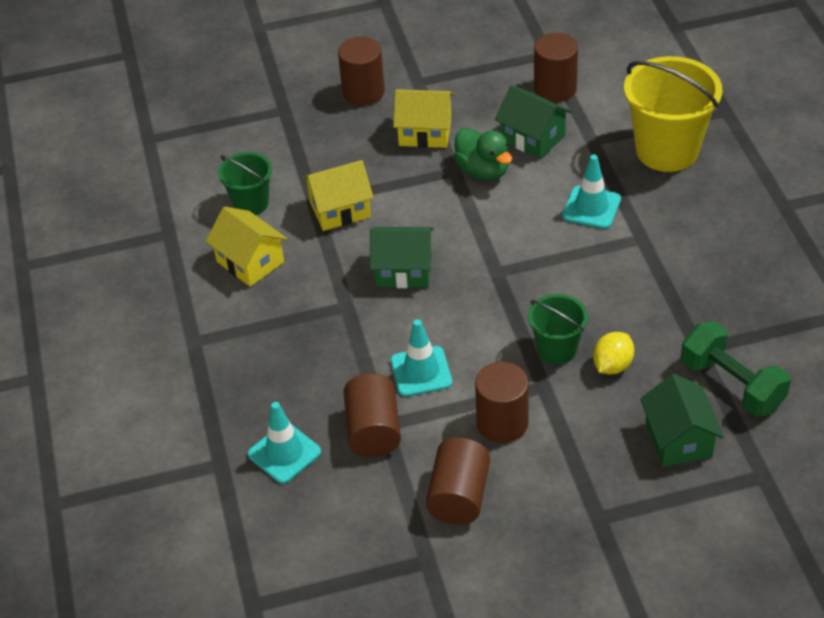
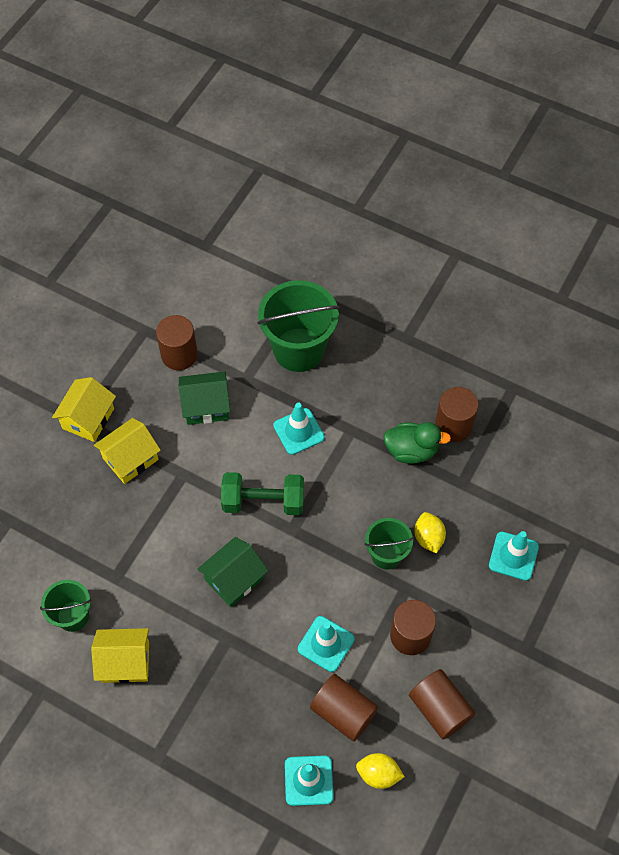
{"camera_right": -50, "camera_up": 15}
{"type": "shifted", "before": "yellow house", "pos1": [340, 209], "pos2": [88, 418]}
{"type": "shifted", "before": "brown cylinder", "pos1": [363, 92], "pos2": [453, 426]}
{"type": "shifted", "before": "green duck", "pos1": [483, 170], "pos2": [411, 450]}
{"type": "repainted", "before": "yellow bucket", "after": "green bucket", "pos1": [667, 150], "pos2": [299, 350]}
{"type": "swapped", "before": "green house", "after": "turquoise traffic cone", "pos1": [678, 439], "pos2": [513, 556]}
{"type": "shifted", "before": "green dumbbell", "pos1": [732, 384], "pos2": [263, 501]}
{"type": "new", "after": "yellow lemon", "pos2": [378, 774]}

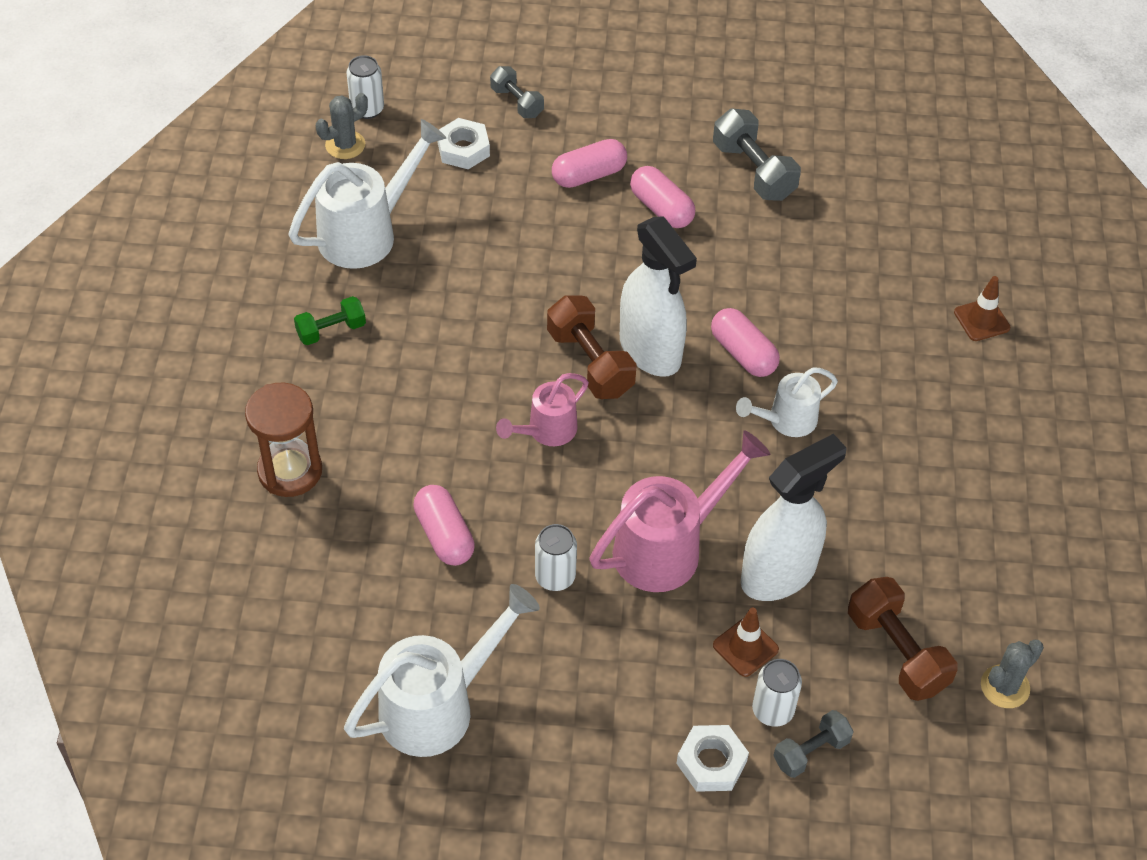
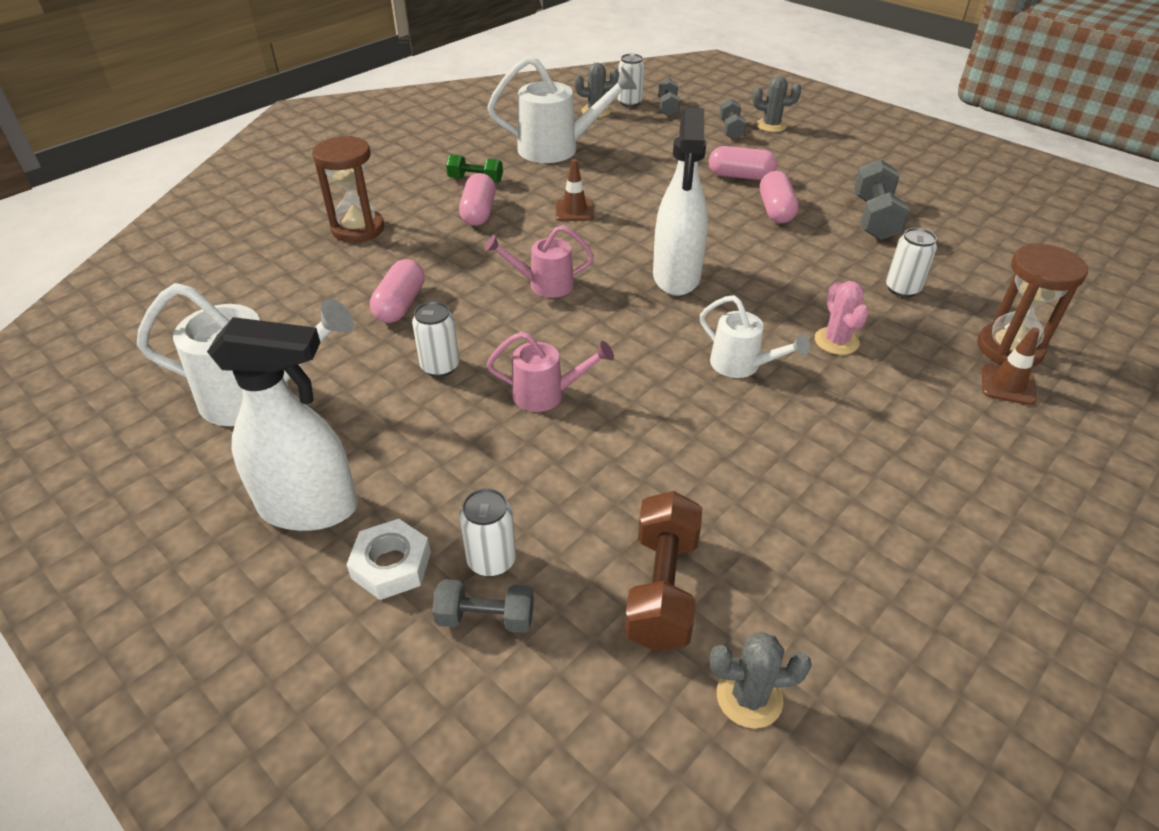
{"camera_right": 40, "camera_up": -10}
{"type": "gone", "before": "white nut", "pos1": [463, 149]}
{"type": "gone", "before": "brown dumbbell", "pos1": [590, 362]}
{"type": "scaled", "before": "pink watering can", "pos1": [668, 547], "pos2": [546, 394], "scale": 0.58}
{"type": "shifted", "before": "pink capsule", "pos1": [743, 353], "pos2": [479, 212]}
{"type": "shifted", "before": "brown traffic cone", "pos1": [745, 647], "pos2": [574, 211]}
{"type": "rotated", "before": "white watering can", "pos1": [786, 420], "pos2": [741, 365], "turn": -150}
{"type": "shifted", "before": "white spray bottle", "pos1": [779, 574], "pos2": [309, 508]}
{"type": "new", "after": "grey dumbbell", "pos2": [668, 107]}
{"type": "new", "after": "grey cactus", "pos2": [771, 125]}
{"type": "new", "after": "pink cactus", "pos2": [836, 341]}
{"type": "new", "after": "white can", "pos2": [902, 289]}
{"type": "new", "after": "brown hourglass", "pos2": [1009, 349]}

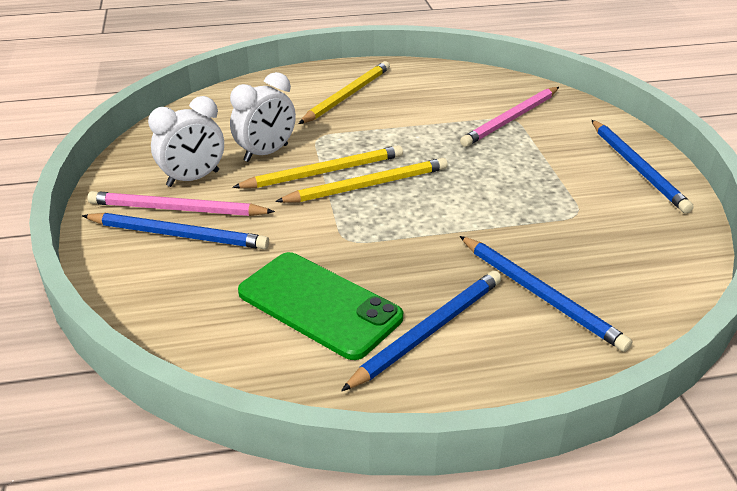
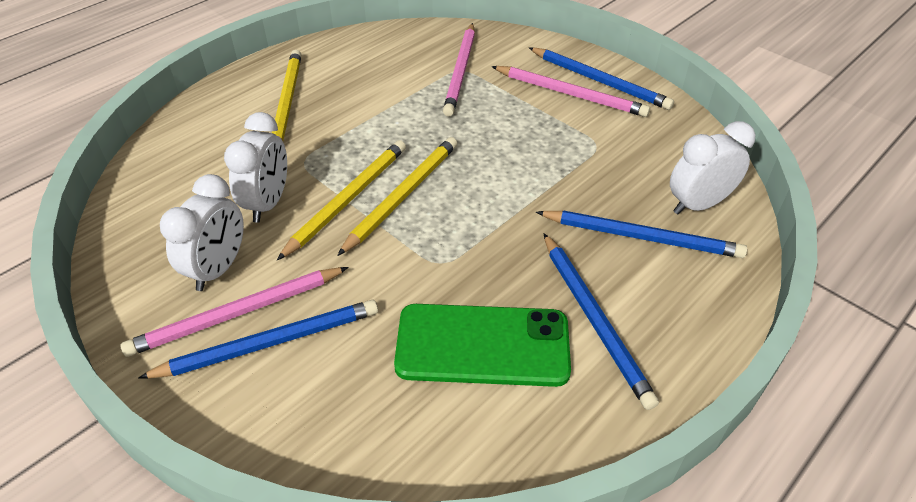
{"camera_right": -35, "camera_up": 10}
{"type": "rotated", "before": "blue pencil", "pos1": [428, 331], "pos2": [594, 319], "turn": 150}
{"type": "new", "after": "pink pencil", "pos2": [570, 94]}
{"type": "new", "after": "white clock", "pos2": [698, 205]}

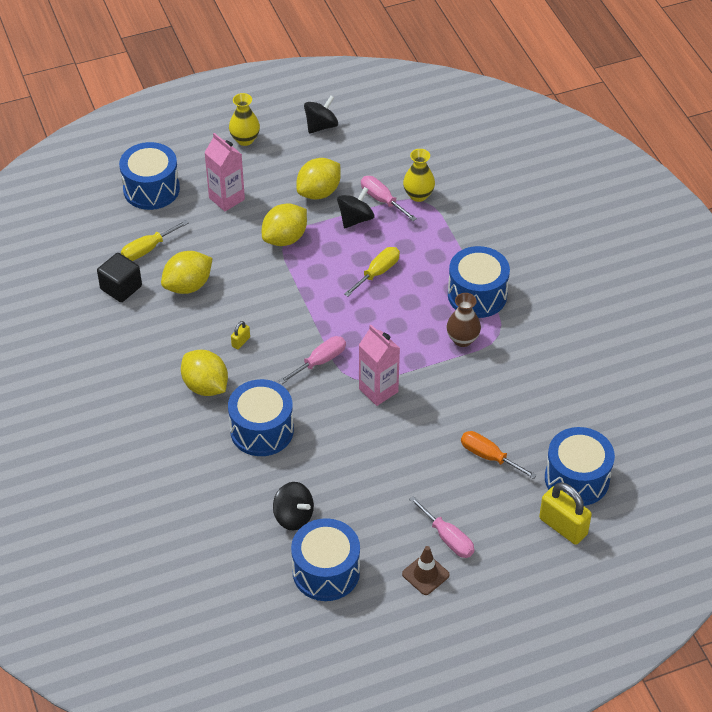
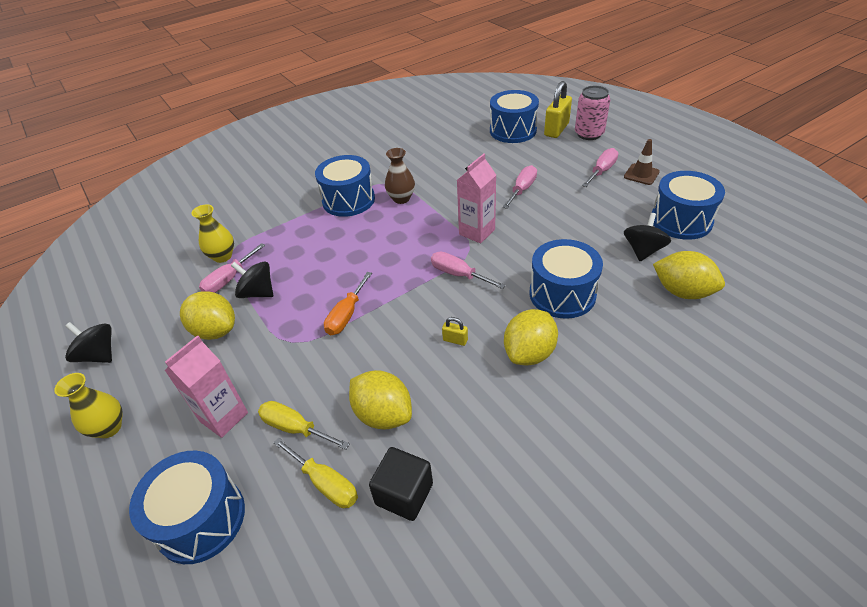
{"camera_right": -100, "camera_up": -5}
{"type": "shifted", "before": "yellow lemon", "pos1": [285, 238], "pos2": [682, 292]}
{"type": "shifted", "before": "yellow screwdriver", "pos1": [377, 272], "pos2": [295, 428]}
{"type": "shifted", "before": "orange screwdriver", "pos1": [488, 456], "pos2": [346, 315]}
{"type": "new", "after": "pink screwdriver", "pos2": [522, 189]}
{"type": "new", "after": "pink can", "pos2": [589, 134]}

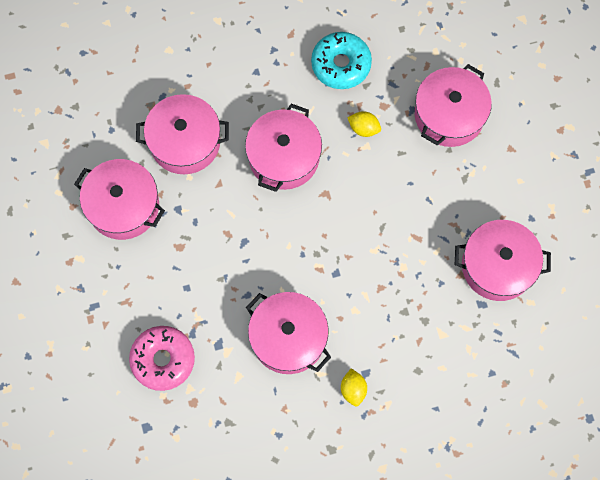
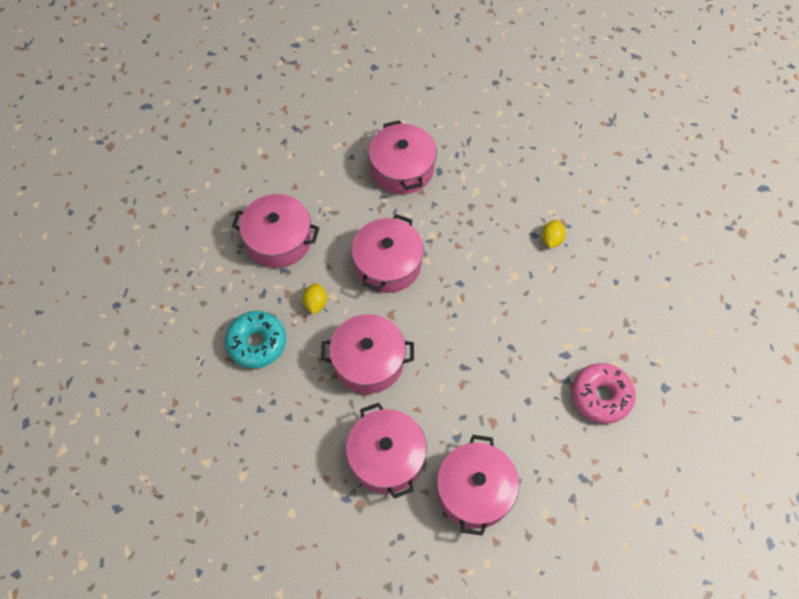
{"camera_right": -110, "camera_up": -10}
{"type": "shifted", "before": "pink pot", "pos1": [288, 337], "pos2": [387, 264]}
{"type": "rotated", "before": "yellow lemon", "pos1": [353, 389], "pos2": [551, 239], "turn": -45}

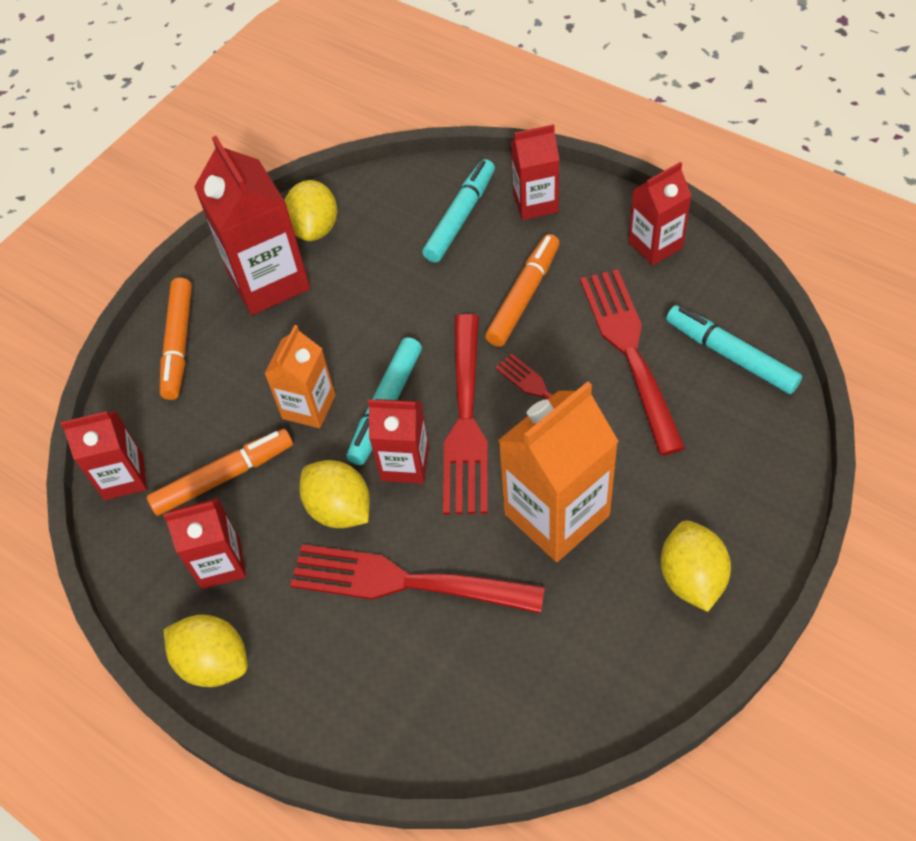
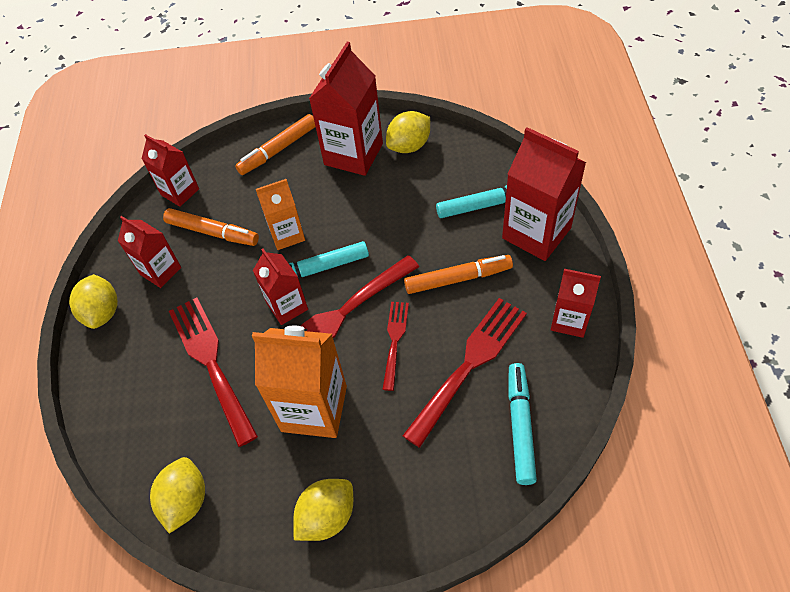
{"camera_right": 50, "camera_up": 0}
{"type": "shifted", "before": "yellow lemon", "pos1": [339, 509], "pos2": [186, 501]}
{"type": "scaled", "before": "red carton", "pos1": [535, 203], "pos2": [536, 233], "scale": 1.67}

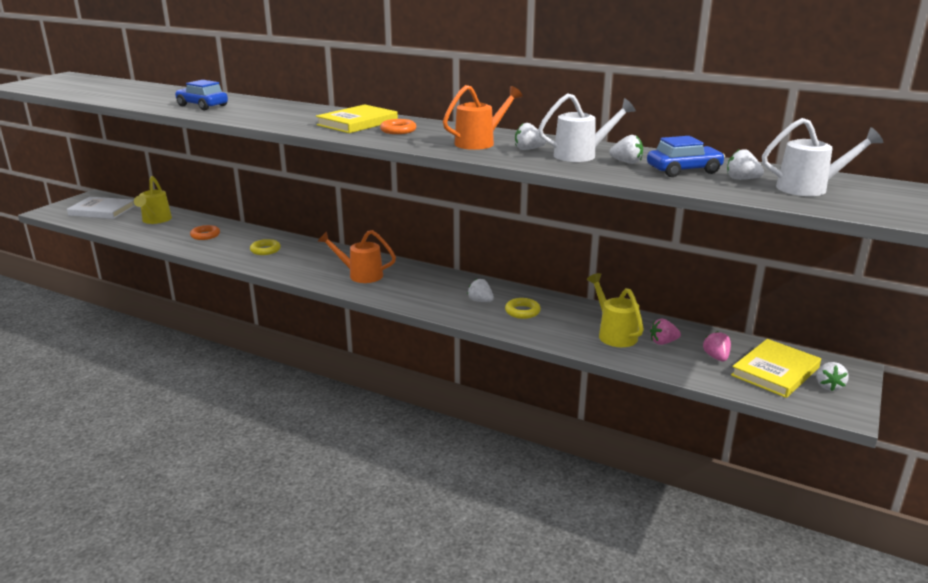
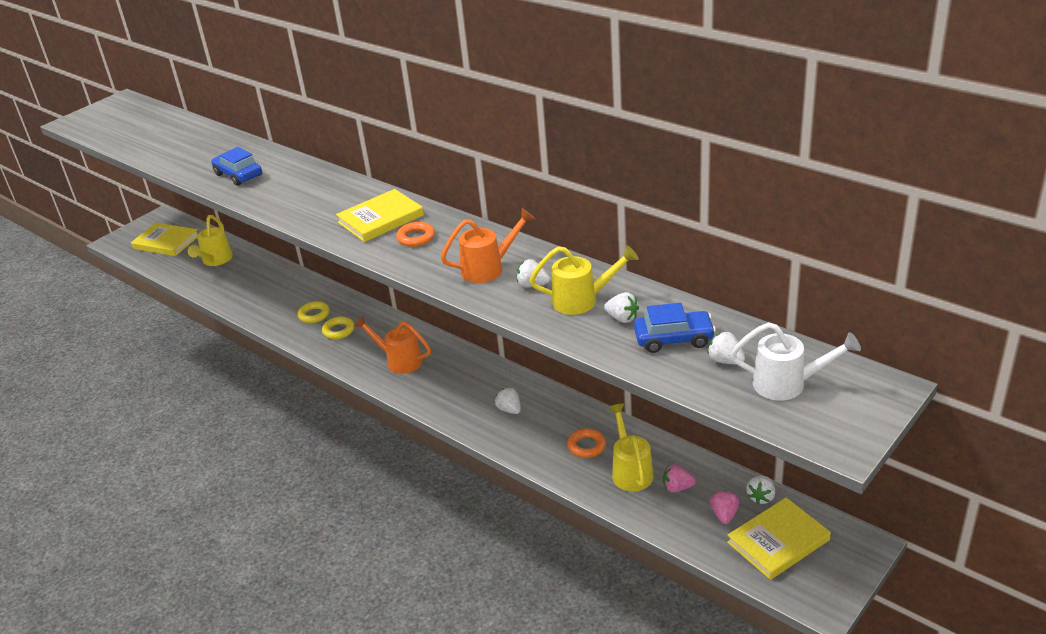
{"camera_right": 15, "camera_up": 10}
{"type": "repainted", "before": "white book", "after": "yellow book", "pos1": [102, 211], "pos2": [166, 242]}
{"type": "shifted", "before": "orange ring", "pos1": [205, 235], "pos2": [586, 446]}
{"type": "shifted", "before": "yellow ring", "pos1": [522, 311], "pos2": [338, 330]}
{"type": "repainted", "before": "white watering can", "after": "yellow watering can", "pos1": [581, 155], "pos2": [582, 300]}
{"type": "shifted", "before": "white strawberry", "pos1": [828, 386], "pos2": [761, 497]}

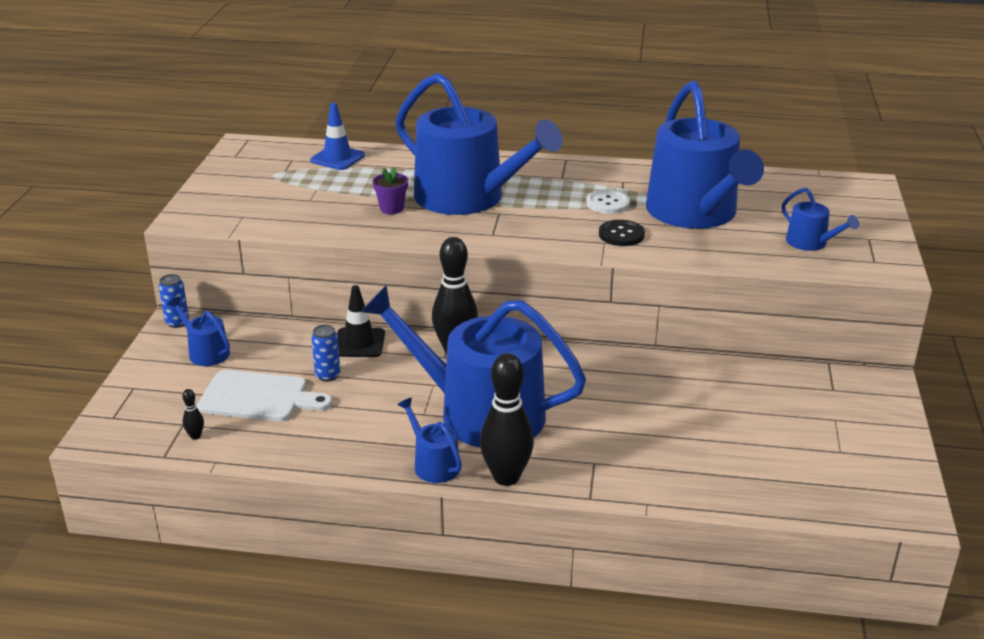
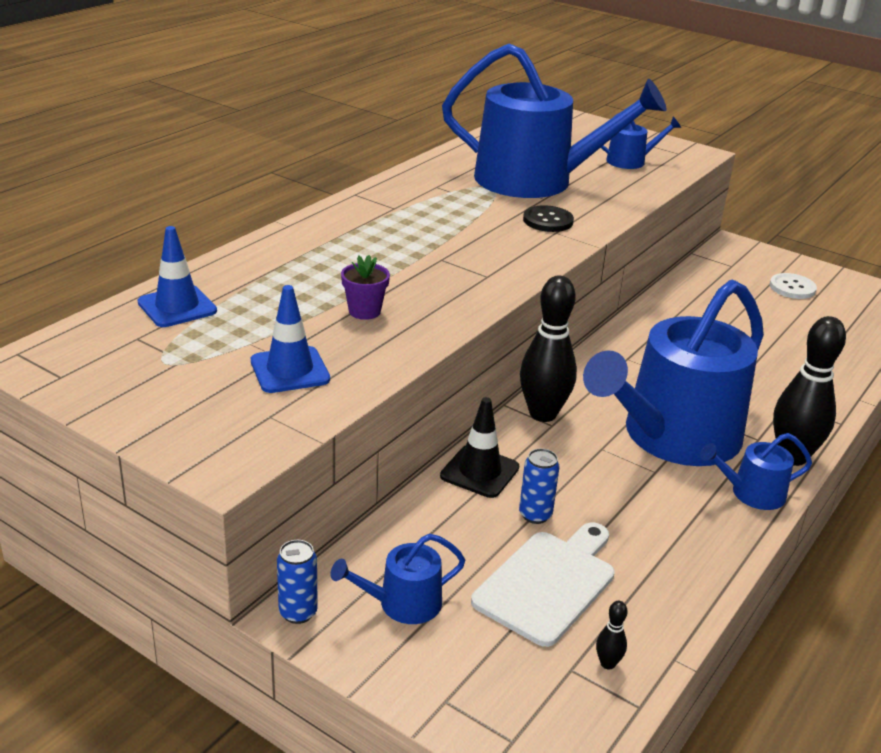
{"camera_right": -65, "camera_up": 0}
{"type": "gone", "before": "blue watering can", "pos1": [468, 198]}
{"type": "shifted", "before": "white button", "pos1": [608, 203], "pos2": [792, 288]}
{"type": "new", "after": "blue traffic cone", "pos2": [290, 370]}

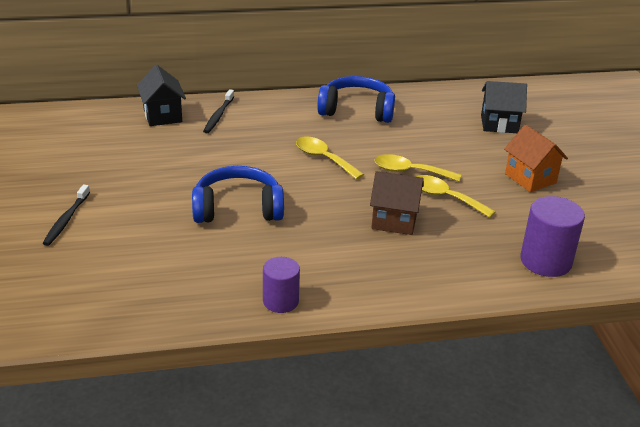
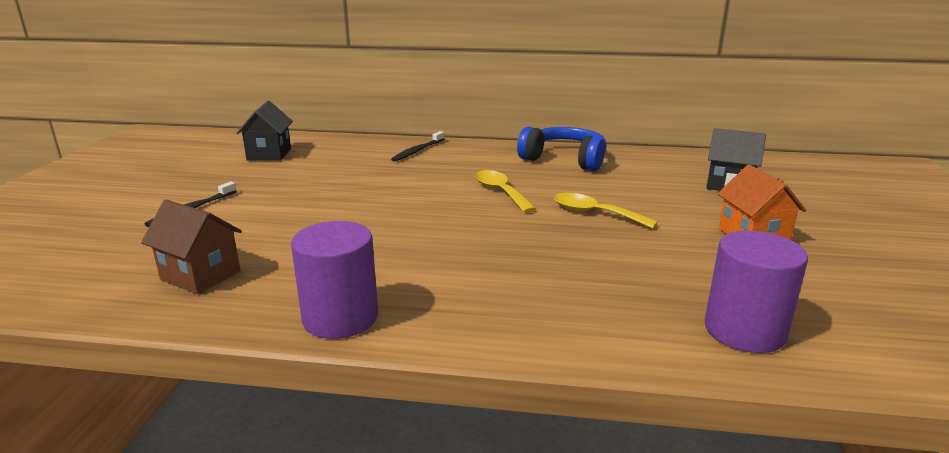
{"camera_right": 20, "camera_up": -10}
{"type": "shifted", "before": "black house", "pos1": [162, 116], "pos2": [269, 154]}
{"type": "gone", "before": "blue headphones", "pos1": [238, 209]}
{"type": "scaled", "before": "purple cylinder", "pos1": [280, 301], "pos2": [340, 318], "scale": 1.54}
{"type": "shifted", "before": "brown house", "pos1": [394, 221], "pos2": [200, 275]}
{"type": "gone", "before": "yellow spoon", "pos1": [445, 197]}

